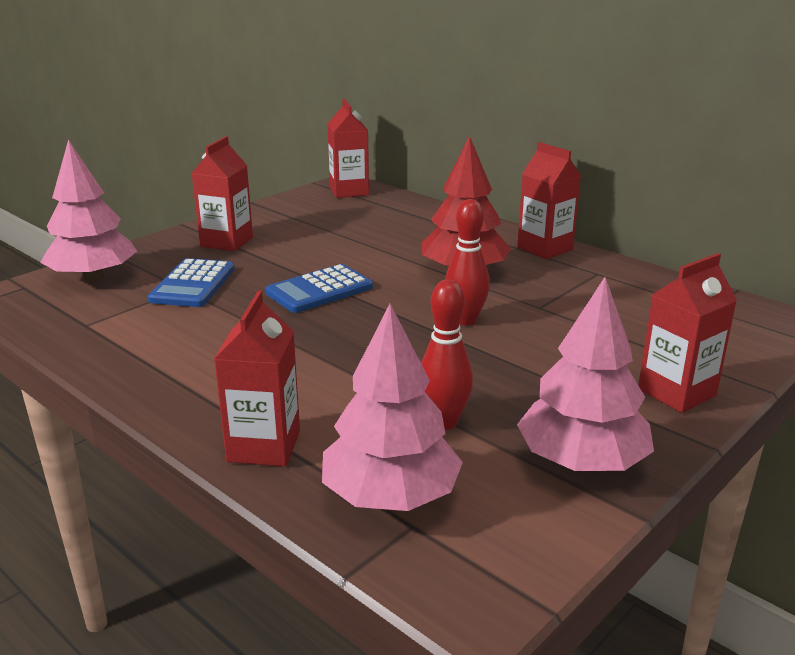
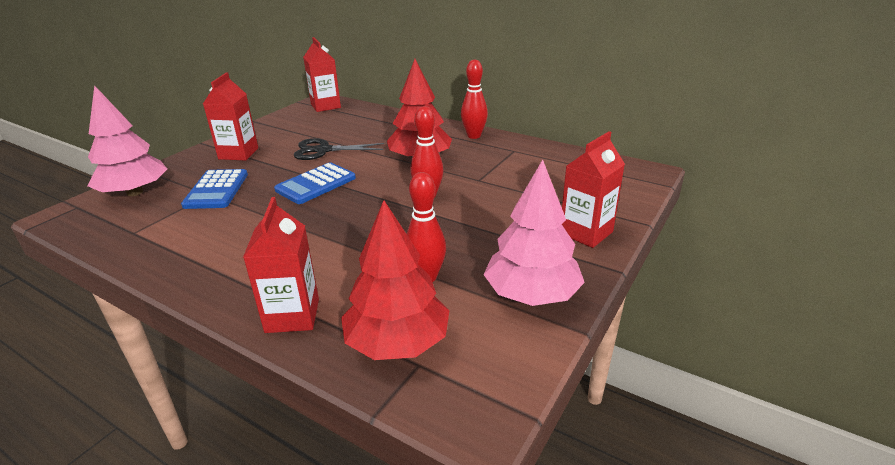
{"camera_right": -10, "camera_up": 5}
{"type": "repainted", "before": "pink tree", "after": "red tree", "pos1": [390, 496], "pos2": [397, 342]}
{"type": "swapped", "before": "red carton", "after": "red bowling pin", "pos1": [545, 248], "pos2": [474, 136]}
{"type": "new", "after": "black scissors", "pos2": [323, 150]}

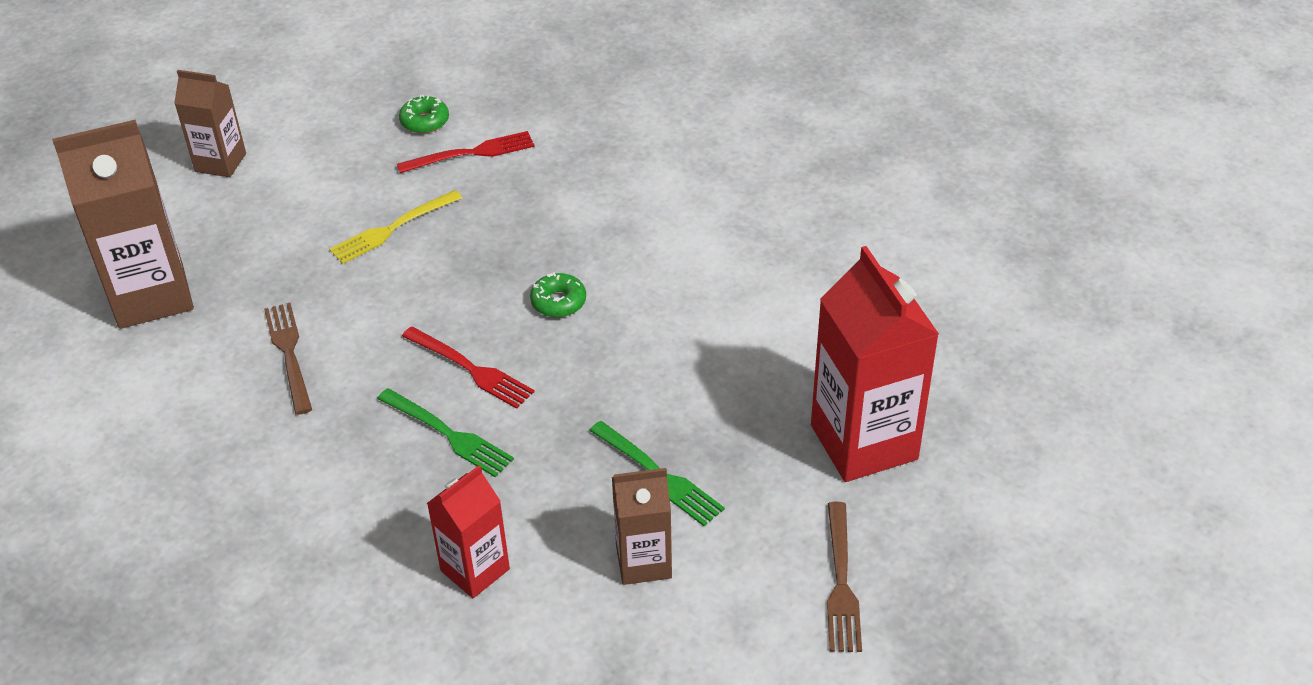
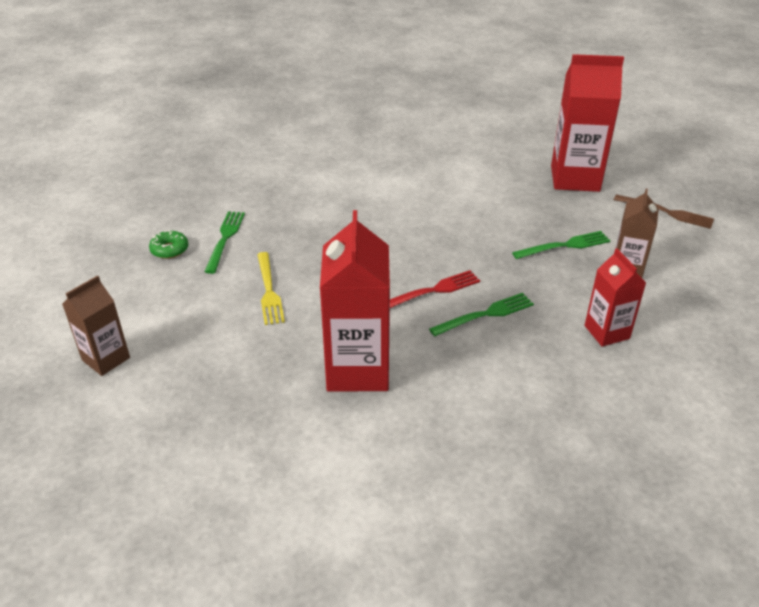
{"camera_right": -65, "camera_up": -5}
{"type": "gone", "before": "brown carton", "pos1": [151, 295]}
{"type": "swapped", "before": "brown fork", "after": "red carton", "pos1": [289, 353], "pos2": [358, 369]}
{"type": "repainted", "before": "red fork", "after": "green fork", "pos1": [472, 153], "pos2": [225, 239]}
{"type": "gone", "before": "green donut", "pos1": [558, 302]}

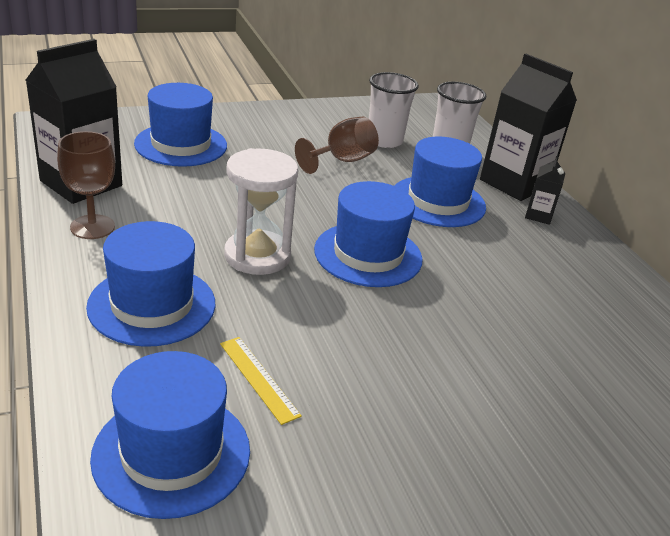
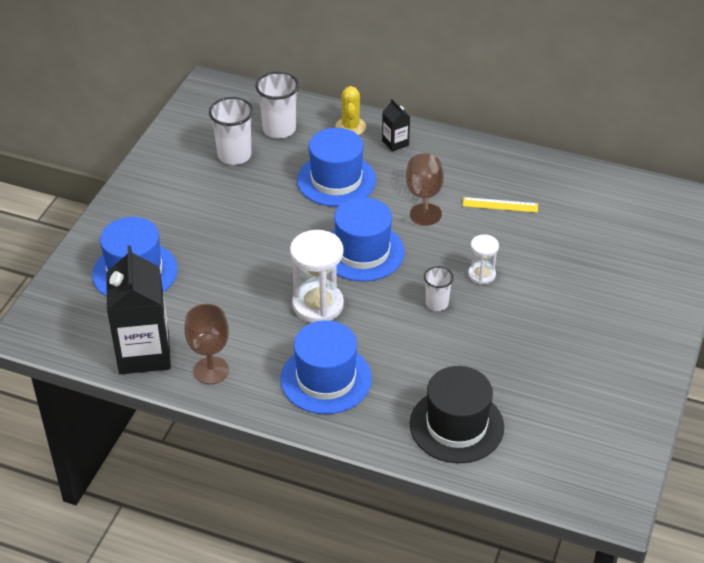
{"camera_right": -45, "camera_up": 10}
{"type": "repainted", "before": "blue hat", "after": "black hat", "pos1": [171, 453], "pos2": [456, 425]}
{"type": "shifted", "before": "yellow ruler", "pos1": [258, 378], "pos2": [500, 205]}
{"type": "shifted", "before": "brown goblet", "pos1": [342, 161], "pos2": [424, 197]}
{"type": "swapped", "before": "black carton", "after": "yellow cactus", "pos1": [514, 183], "pos2": [350, 127]}
{"type": "new", "after": "white cup", "pos2": [437, 303]}
{"type": "new", "after": "white hourglass", "pos2": [481, 275]}

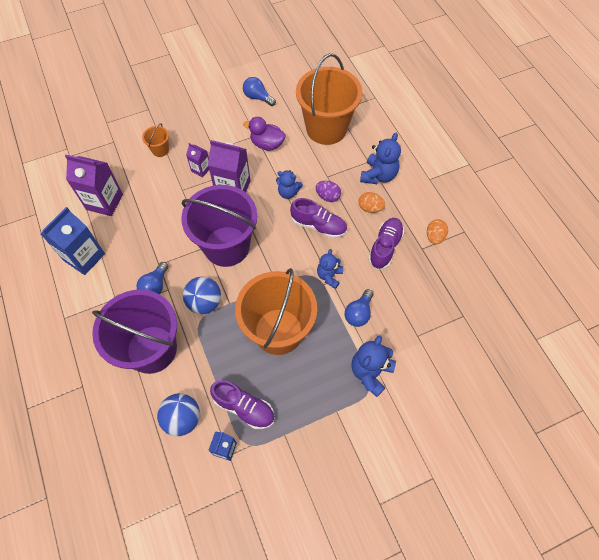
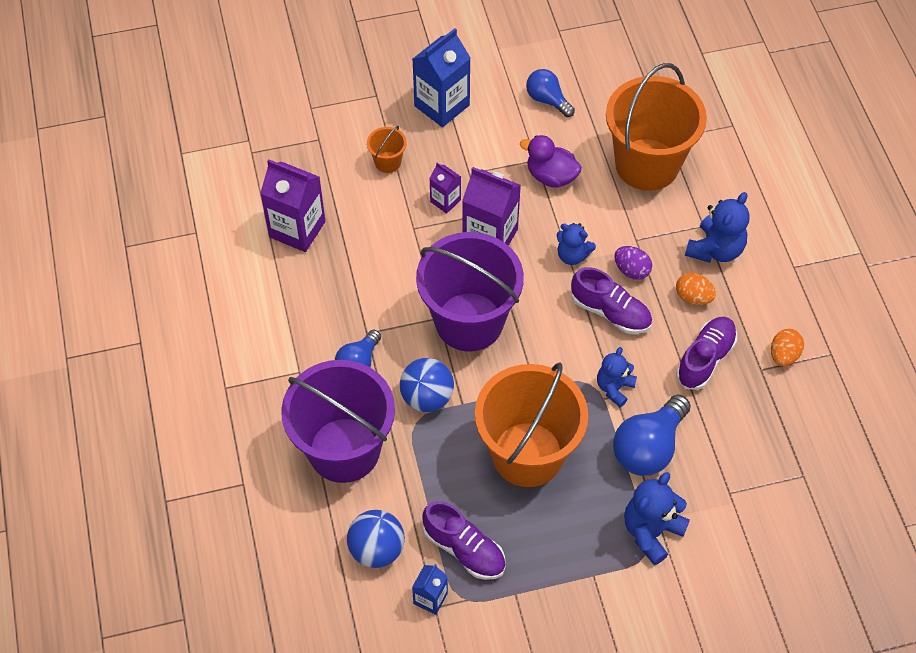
{"camera_right": 10, "camera_up": -5}
{"type": "shifted", "before": "blue carton", "pos1": [84, 257], "pos2": [442, 105]}
{"type": "scaled", "before": "blue light bulb", "pos1": [358, 313], "pos2": [648, 447], "scale": 1.61}

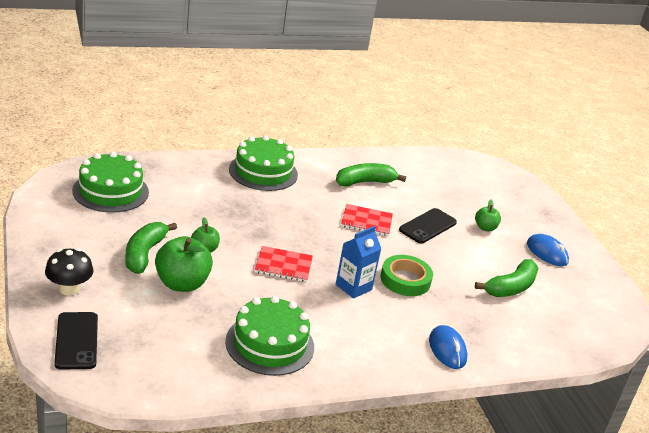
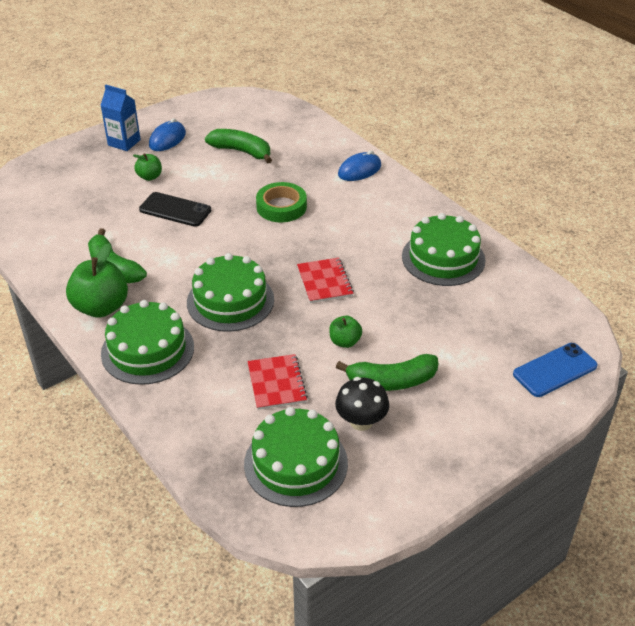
{"camera_right": -105, "camera_up": 10}
{"type": "shifted", "before": "black mushroom", "pos1": [69, 289], "pos2": [361, 421]}
{"type": "repainted", "before": "black phone", "after": "blue phone", "pos1": [76, 341], "pos2": [555, 370]}
{"type": "shifted", "before": "green apple", "pos1": [182, 283], "pos2": [101, 307]}
{"type": "shifted", "before": "blue carton", "pos1": [353, 287], "pos2": [124, 142]}
{"type": "shifted", "before": "red notebook", "pos1": [366, 221], "pos2": [276, 383]}
{"type": "new", "after": "green cake", "pos2": [230, 301]}

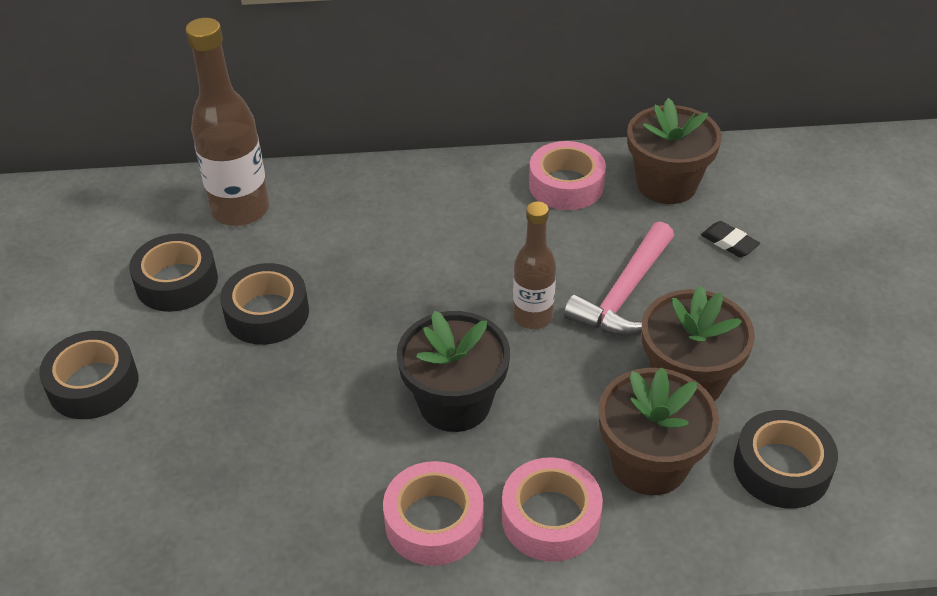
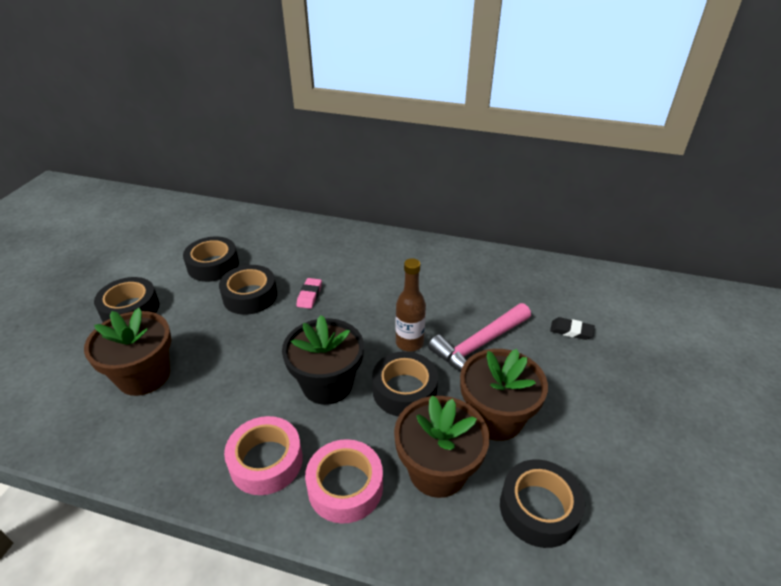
{"camera_right": 20, "camera_up": -5}
{"type": "gone", "before": "brown bottle", "pos1": [240, 210]}
{"type": "gone", "before": "pink tape", "pos1": [566, 185]}
{"type": "shifted", "before": "brown flower pot", "pos1": [666, 184], "pos2": [144, 376]}
{"type": "rotated", "before": "black eraser", "pos1": [729, 242], "pos2": [571, 331], "turn": -45}
{"type": "new", "after": "pink eraser", "pos2": [309, 295]}
{"type": "new", "after": "black tape", "pos2": [404, 390]}

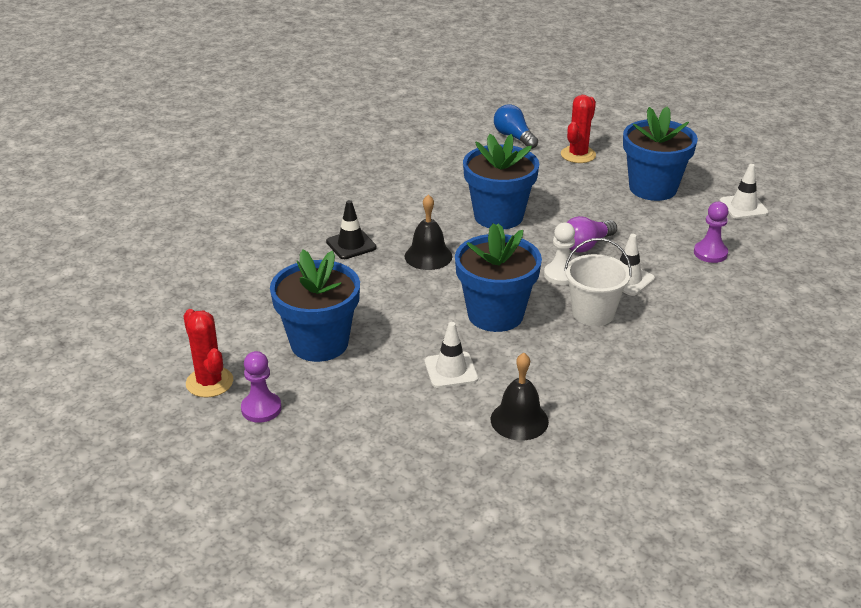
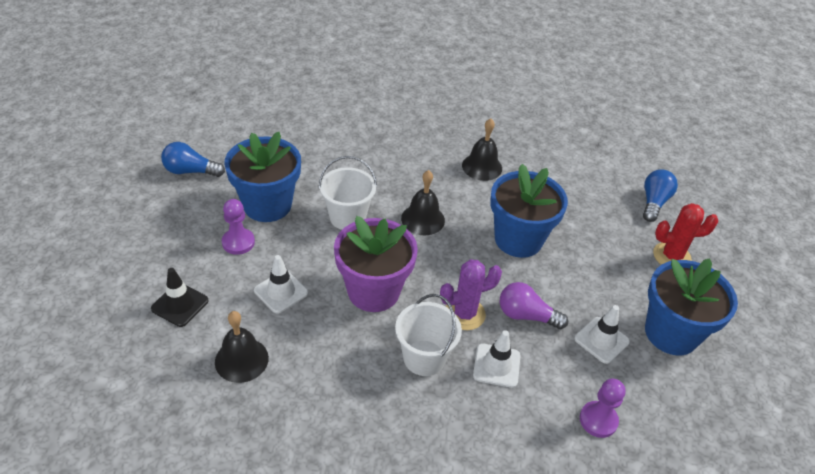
{"camera_right": 55, "camera_up": 10}
{"type": "swapped", "before": "red cactus", "after": "blue light bulb", "pos1": [209, 382], "pos2": [190, 171]}
{"type": "shifted", "before": "purple pawn", "pos1": [261, 409], "pos2": [238, 242]}
{"type": "shifted", "before": "black traffic cone", "pos1": [351, 245], "pos2": [180, 304]}
{"type": "repainted", "before": "blue flower pot", "after": "purple flower pot", "pos1": [495, 314], "pos2": [373, 291]}
{"type": "swapped", "before": "white pawn", "after": "purple cactus", "pos1": [561, 275], "pos2": [464, 314]}
{"type": "shifted", "before": "white traffic cone", "pos1": [743, 207], "pos2": [601, 340]}
{"type": "new", "after": "white bucket", "pos2": [347, 217]}
{"type": "new", "after": "black bell", "pos2": [482, 167]}

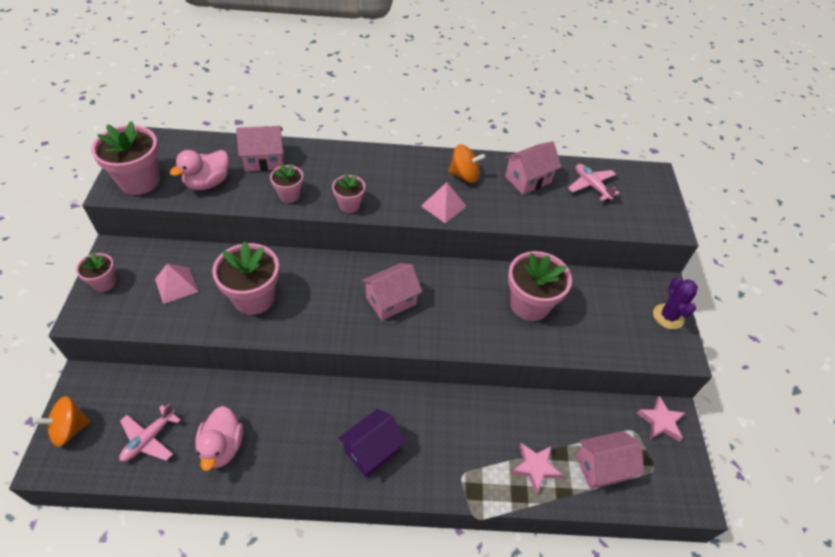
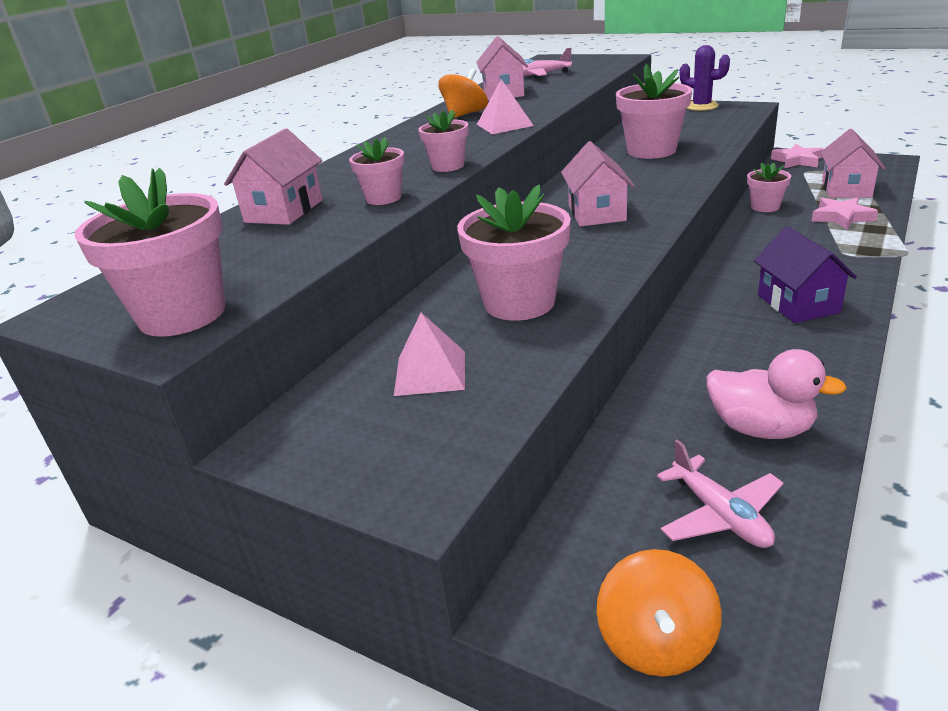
{"camera_right": -55, "camera_up": -20}
{"type": "shifted", "before": "pink flower pot", "pos1": [104, 283], "pos2": [765, 207]}
{"type": "gone", "before": "pink duck", "pos1": [208, 183]}

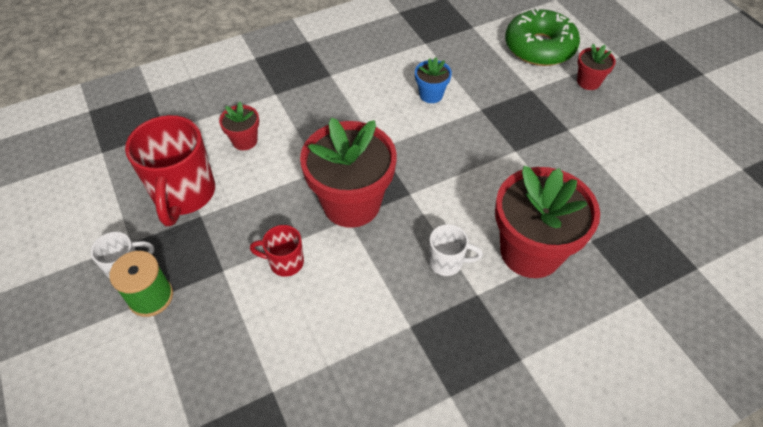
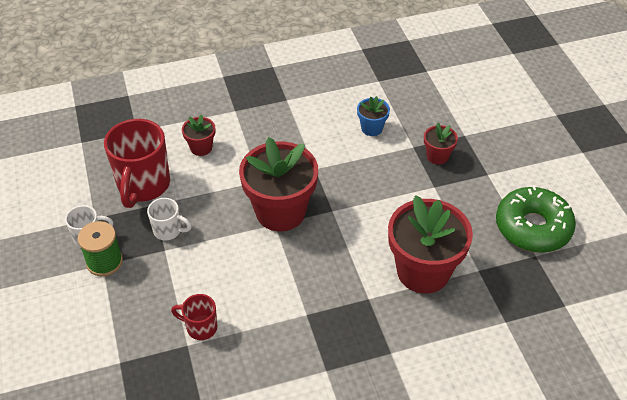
{"camera_right": 10, "camera_up": -5}
{"type": "shifted", "before": "red mug", "pos1": [285, 262], "pos2": [200, 327]}
{"type": "shifted", "before": "white mug", "pos1": [447, 262], "pos2": [168, 231]}
{"type": "shifted", "before": "green donut", "pos1": [539, 47], "pos2": [532, 227]}
{"type": "shifted", "before": "red flower pot", "pos1": [588, 82], "pos2": [437, 156]}

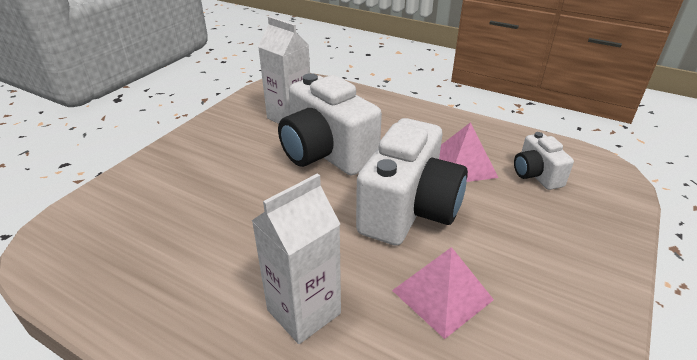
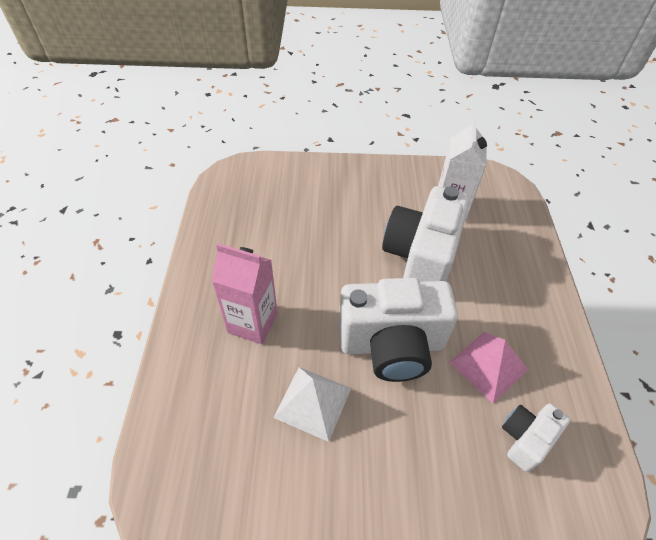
{"camera_right": 60, "camera_up": 15}
{"type": "repainted", "before": "white carton", "after": "pink carton", "pos1": [304, 312], "pos2": [252, 323]}
{"type": "repainted", "before": "pink pyramid", "after": "white pyramid", "pos1": [442, 295], "pos2": [313, 402]}

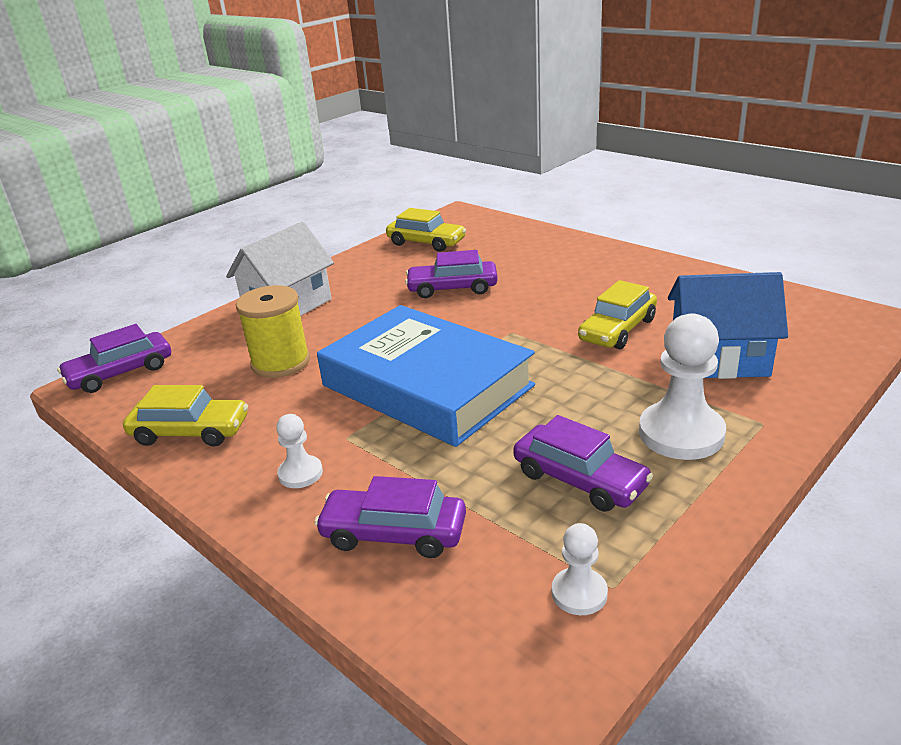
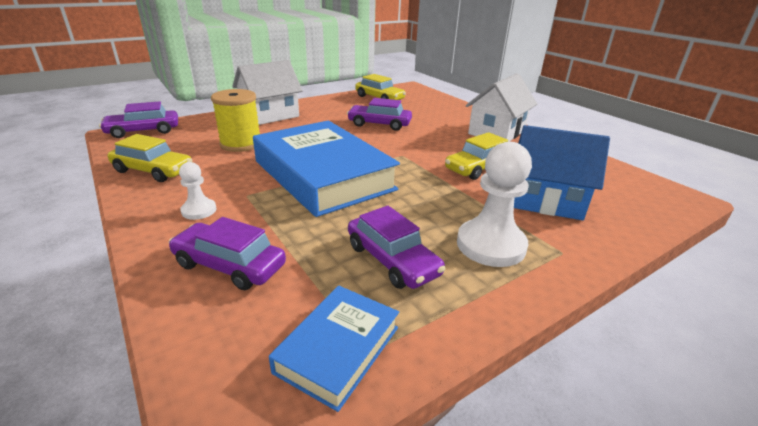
{"camera_right": 10, "camera_up": 0}
{"type": "swapped", "before": "white pawn", "after": "blue book", "pos1": [579, 593], "pos2": [338, 349]}
{"type": "new", "after": "white house", "pos2": [496, 132]}

